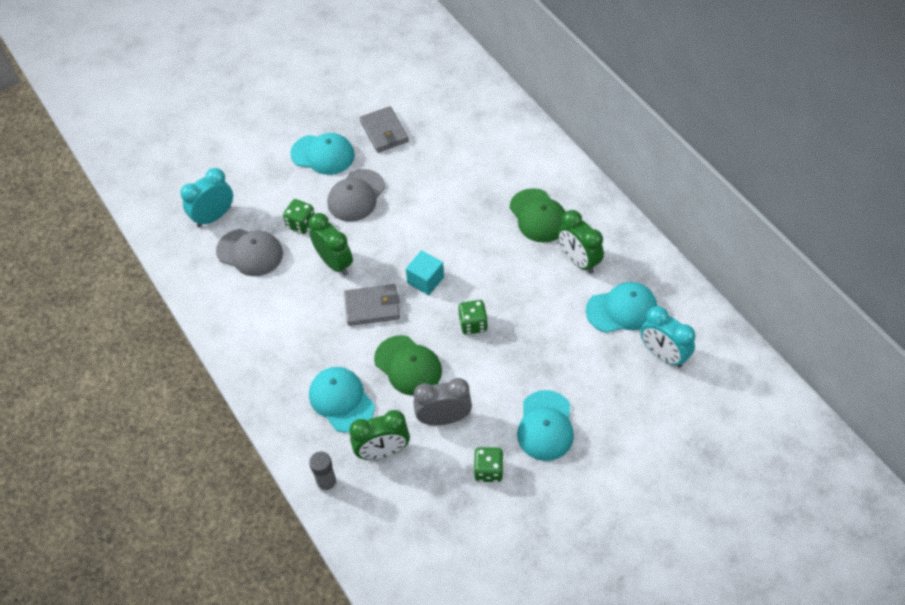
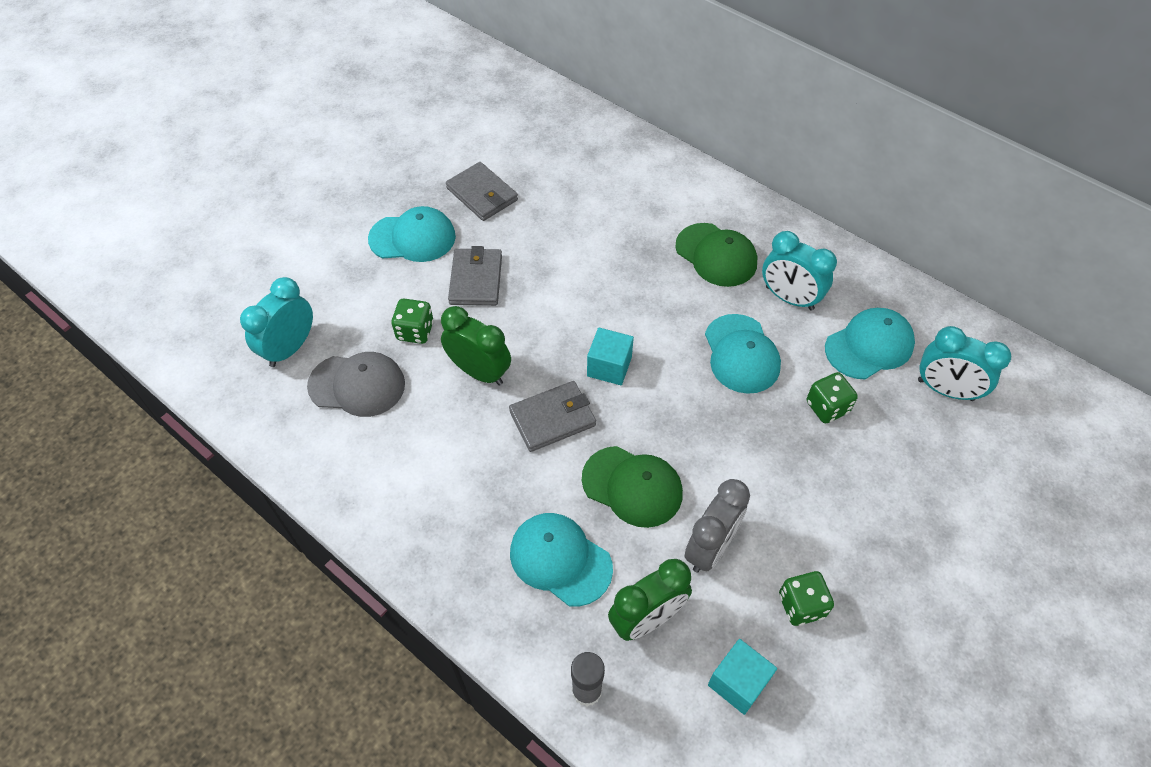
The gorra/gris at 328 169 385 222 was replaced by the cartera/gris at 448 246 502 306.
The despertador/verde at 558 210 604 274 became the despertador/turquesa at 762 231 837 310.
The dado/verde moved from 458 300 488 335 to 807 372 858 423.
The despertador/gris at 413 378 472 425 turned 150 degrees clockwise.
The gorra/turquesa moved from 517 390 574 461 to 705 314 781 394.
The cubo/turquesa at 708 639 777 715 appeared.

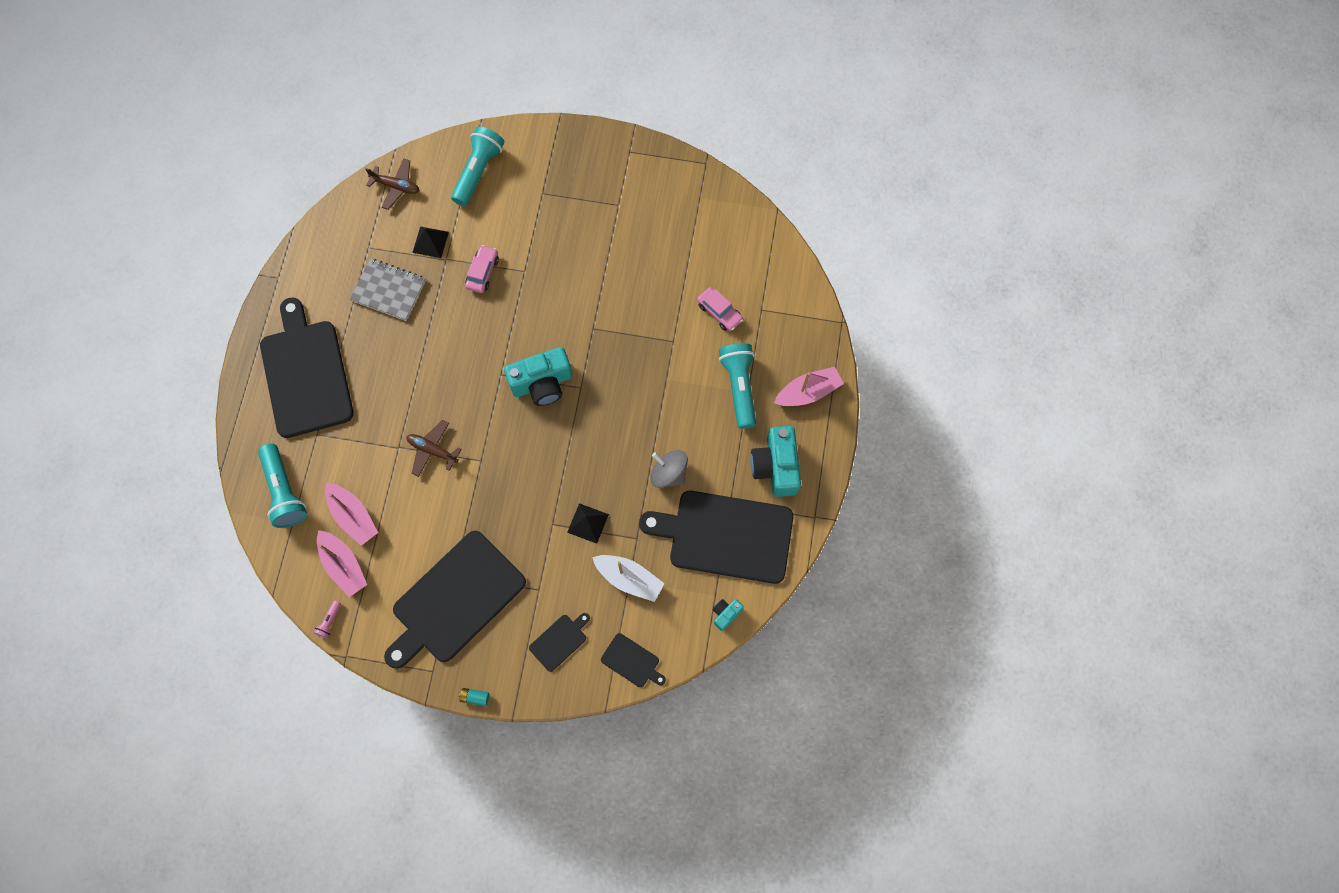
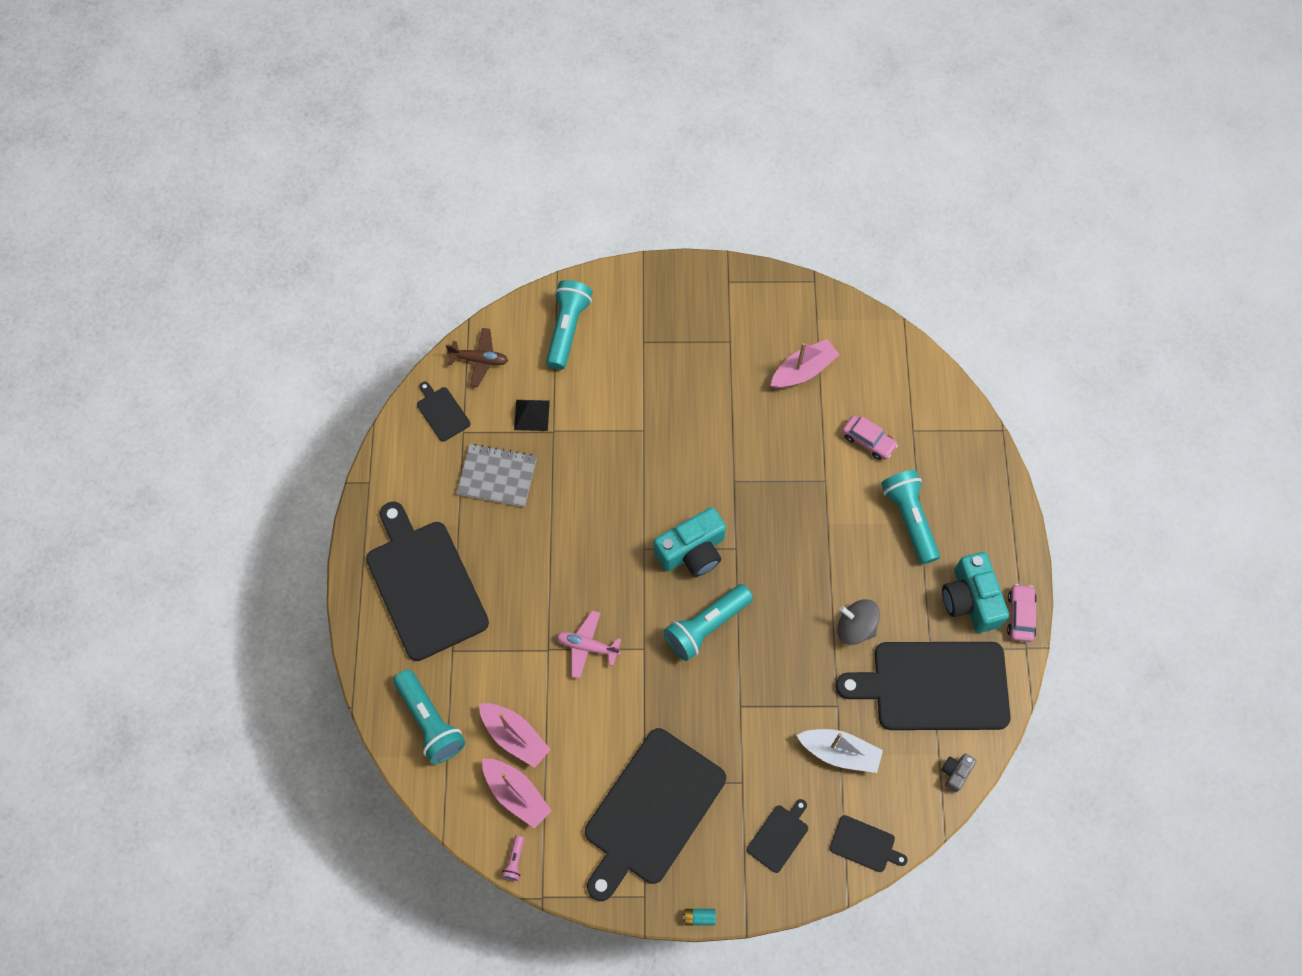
The coche/rosa moved from 465 245 499 293 to 1007 584 1037 642.
The barco/rosa moved from 774 367 844 406 to 771 339 840 388.
The avión/marrón at 407 420 462 477 became the avión/rosa at 556 610 621 679.
The pirámide/negro at 567 503 609 544 disappeared.
The cámara/turquesa at 713 599 744 631 became the cámara/gris at 941 754 976 792.
The tabla de cortar/negro at 417 382 470 442 appeared.
The lámpara de mano/turquesa at 664 584 753 661 appeared.

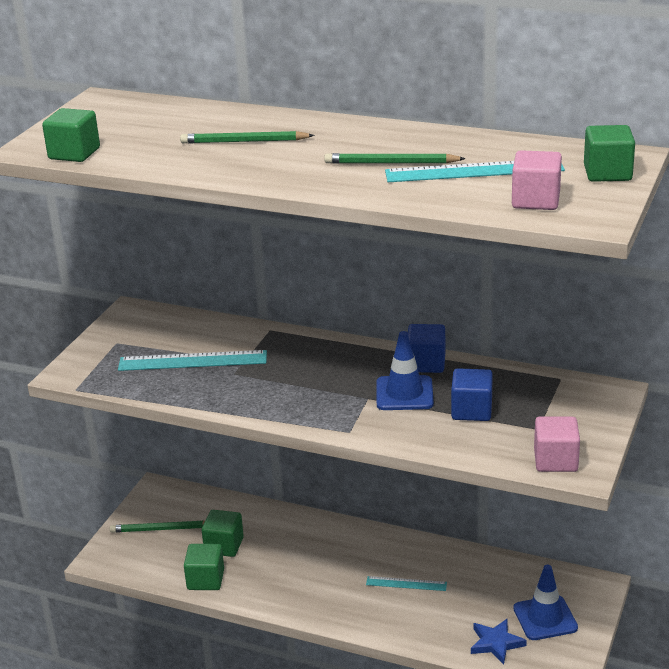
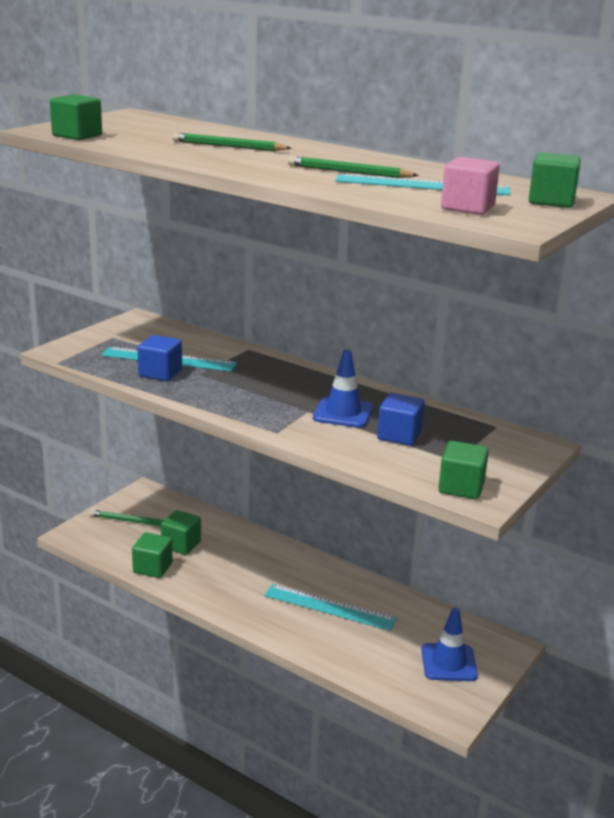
The cubo/azul moved from 408 324 445 373 to 137 335 182 381.
The cubo/rosa at 534 416 580 472 became the cubo/verde at 438 441 489 499.
The regla/turquesa at 366 576 447 591 changed to 1.76 times the size.
The estrella/azul at 471 619 527 665 disappeared.

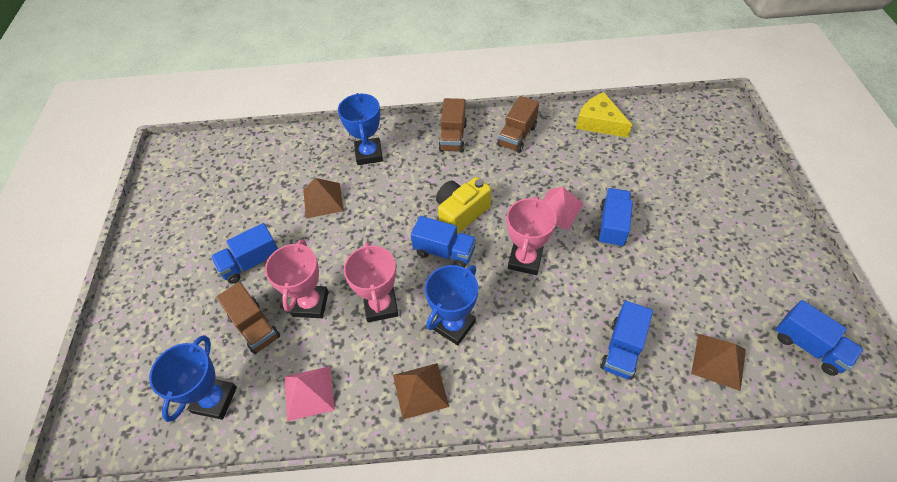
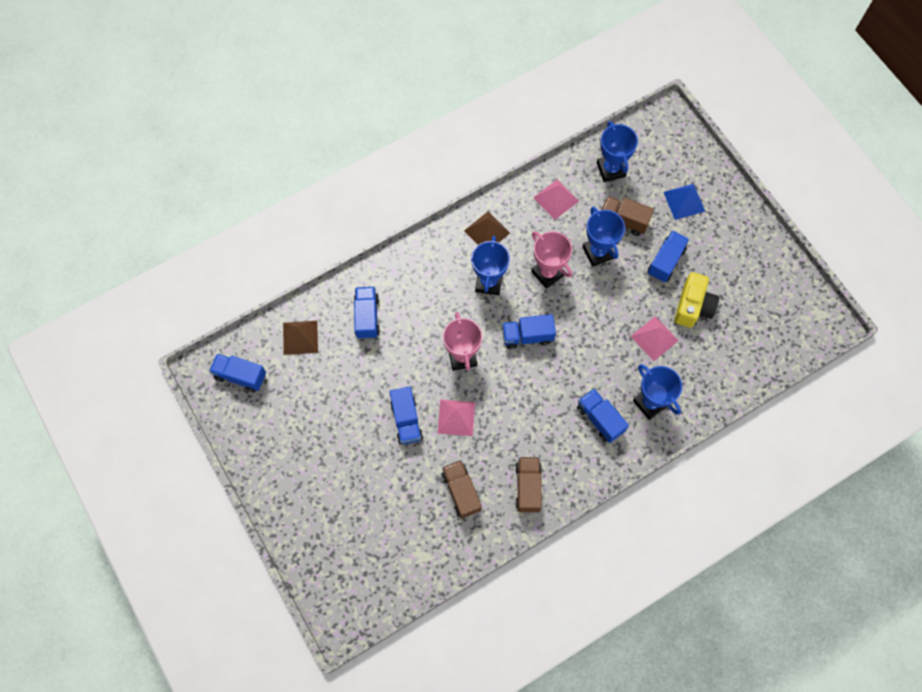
The queso/amarillo at 576 92 632 138 disappeared.
The camión/marrón moved from 439 98 467 153 to 441 460 482 519.
The cámara/amarillo moved from 436 177 491 234 to 674 272 719 328.
The pirámide/marrón at 303 178 344 219 became the pirámide/rosa at 630 316 679 361.
The trofeo/rosa at 265 239 329 318 became the trofeo/azul at 582 207 625 267.
The pirámide/azul at 663 184 706 220 appeared.
The camión/azul at 577 389 629 443 appeared.

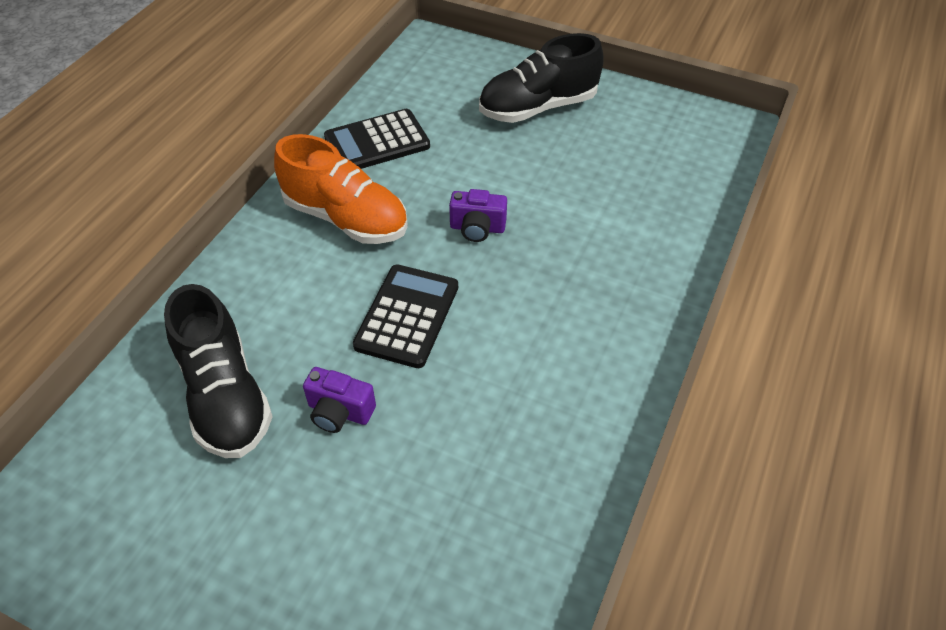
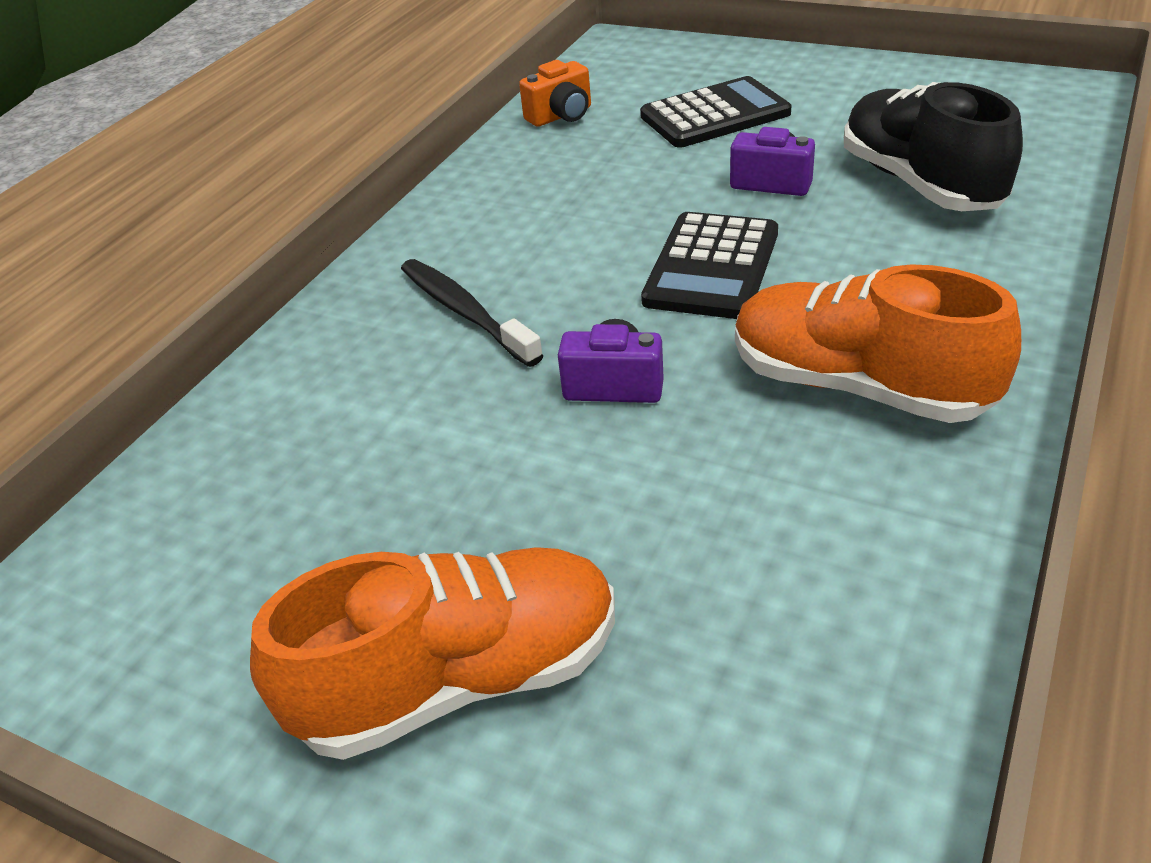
The zapato/negro at 479 33 604 123 became the zapato/naranja at 250 547 615 760.
The calculadora/negro moved from 324 109 430 169 to 640 76 791 147.
The cámara/naranja at 519 60 591 127 appeared.
The cepillo de dientes/negro at 401 259 544 367 appeared.

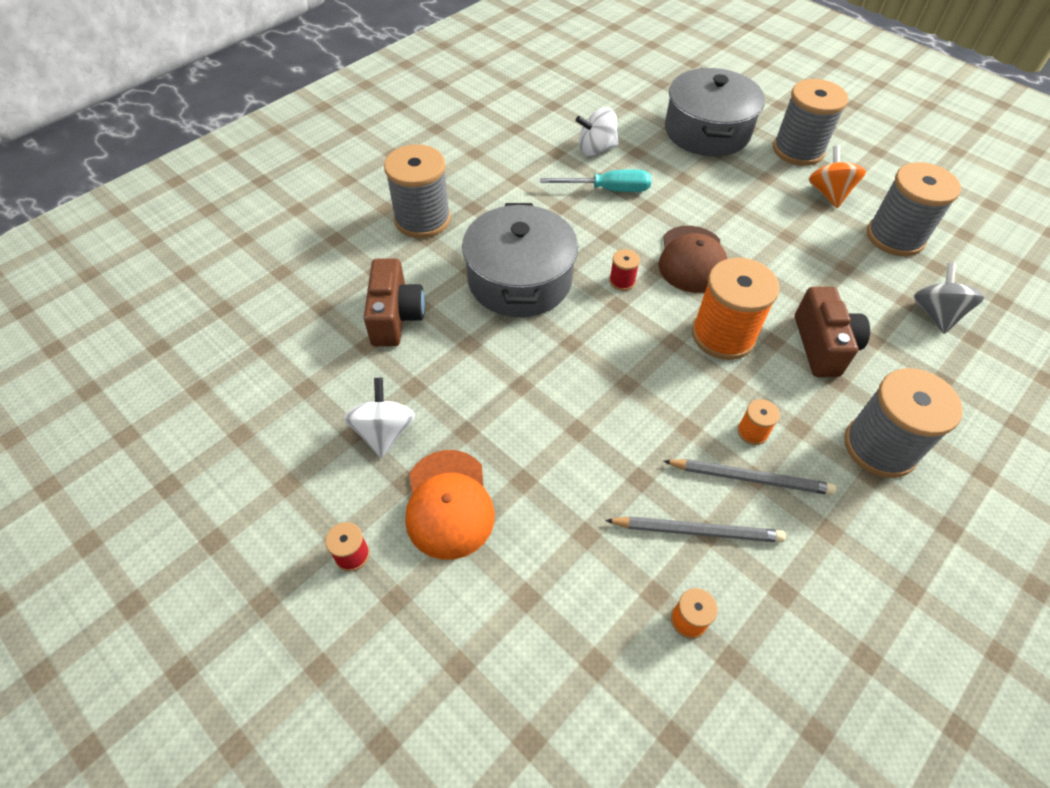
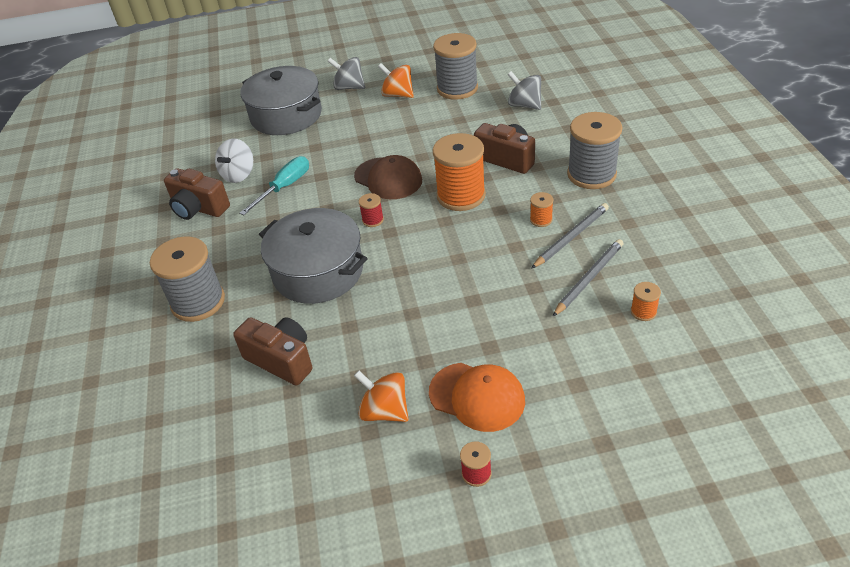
The carrete/gris at 773 79 848 166 was replaced by the peonza/gris at 328 57 365 90.
The peonza/blanco at 344 378 415 458 became the peonza/naranja at 354 370 409 422.
The cámara/marrón at 164 168 230 220 appeared.

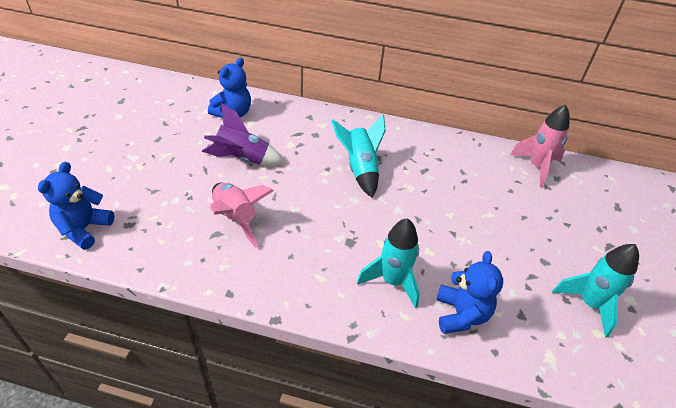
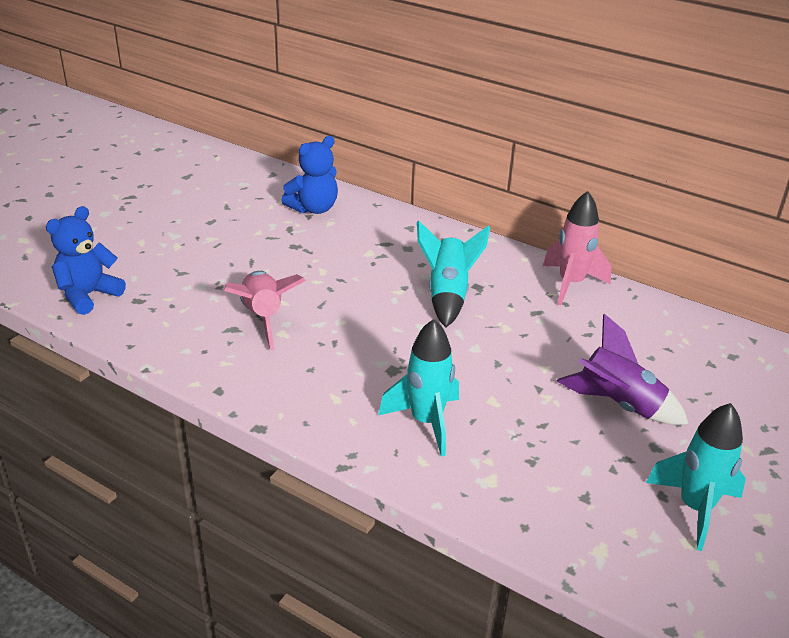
The cohete/morado moved from 202 103 285 166 to 557 314 689 425.
The cohete/rosa moved from 510 105 570 187 to 543 191 612 305.
The osito/azul at 437 251 503 334 disappeared.

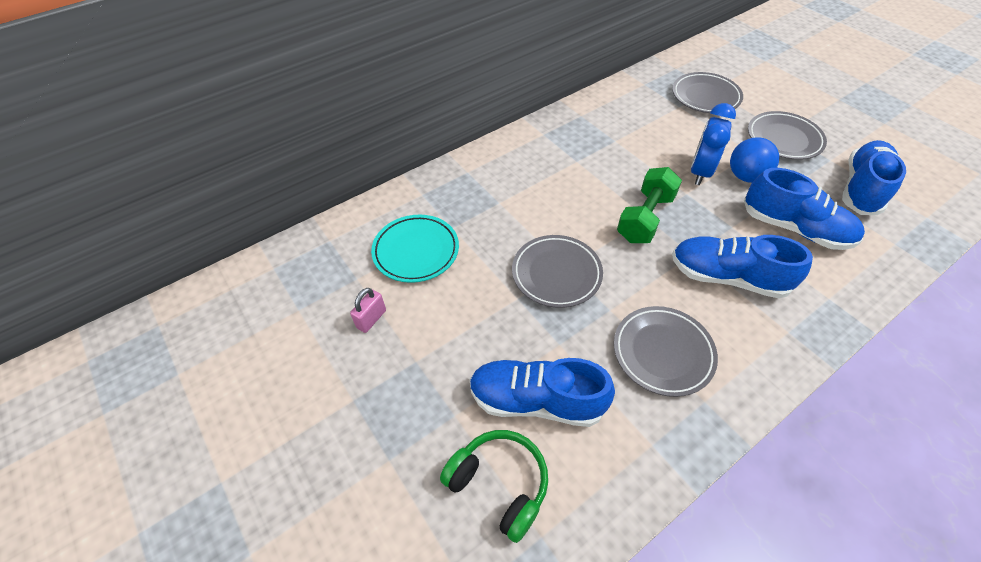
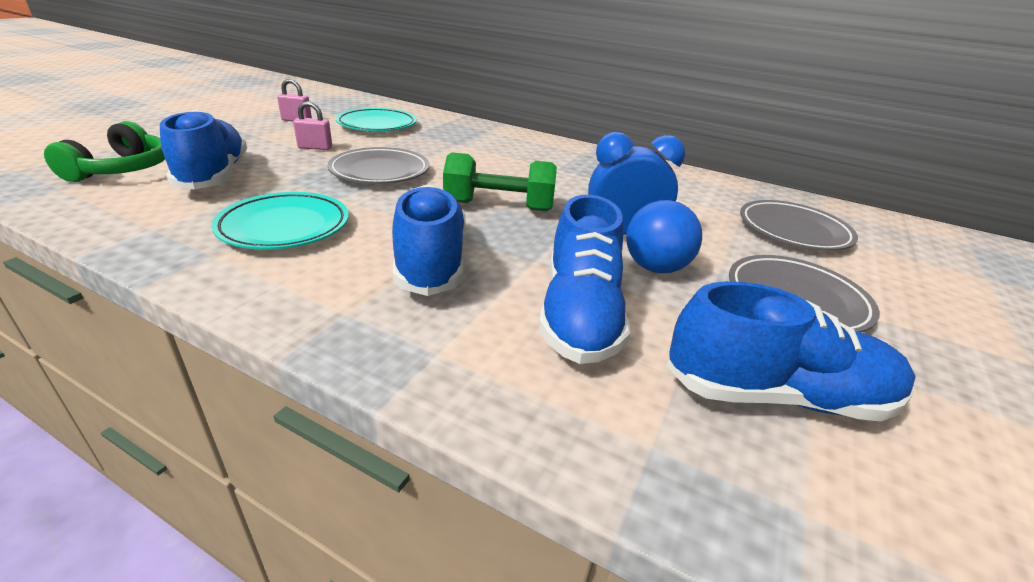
The plato/gris at 614 306 718 397 became the plato/turquesa at 211 192 349 250.
The candado/rosa at 293 101 332 150 appeared.

